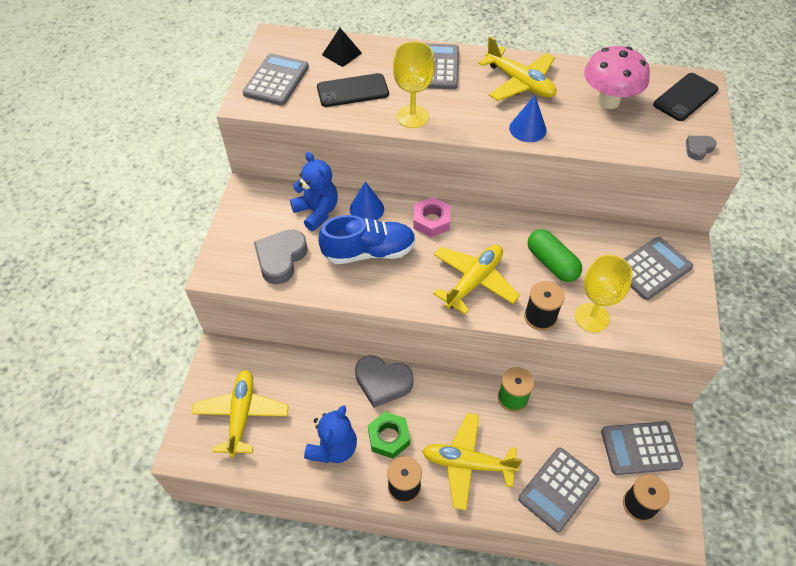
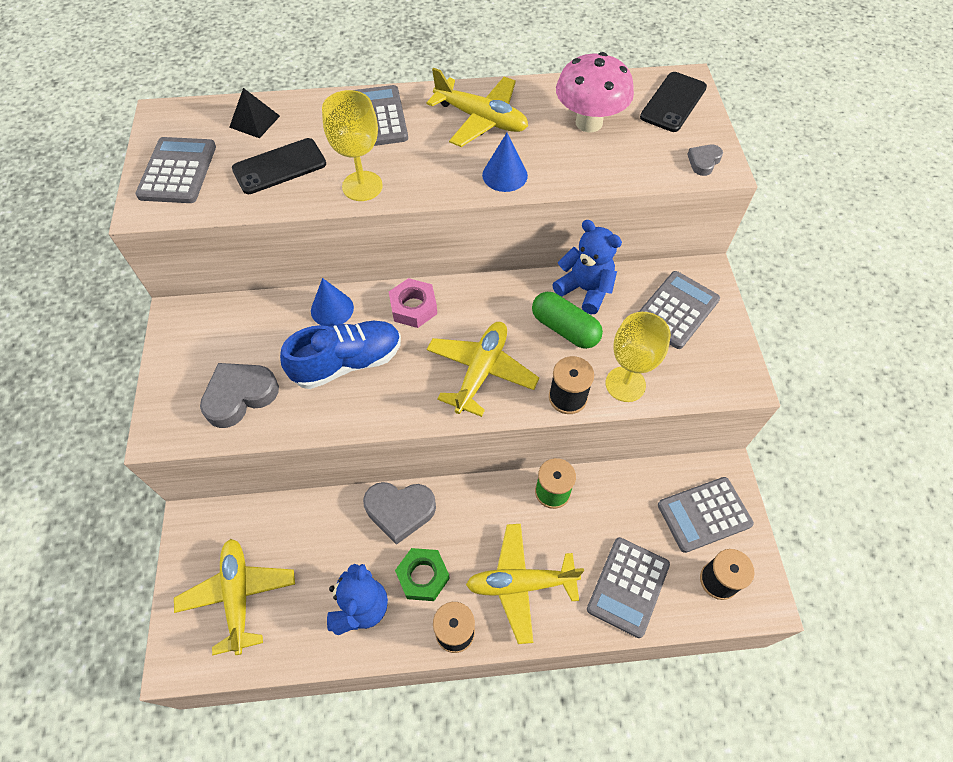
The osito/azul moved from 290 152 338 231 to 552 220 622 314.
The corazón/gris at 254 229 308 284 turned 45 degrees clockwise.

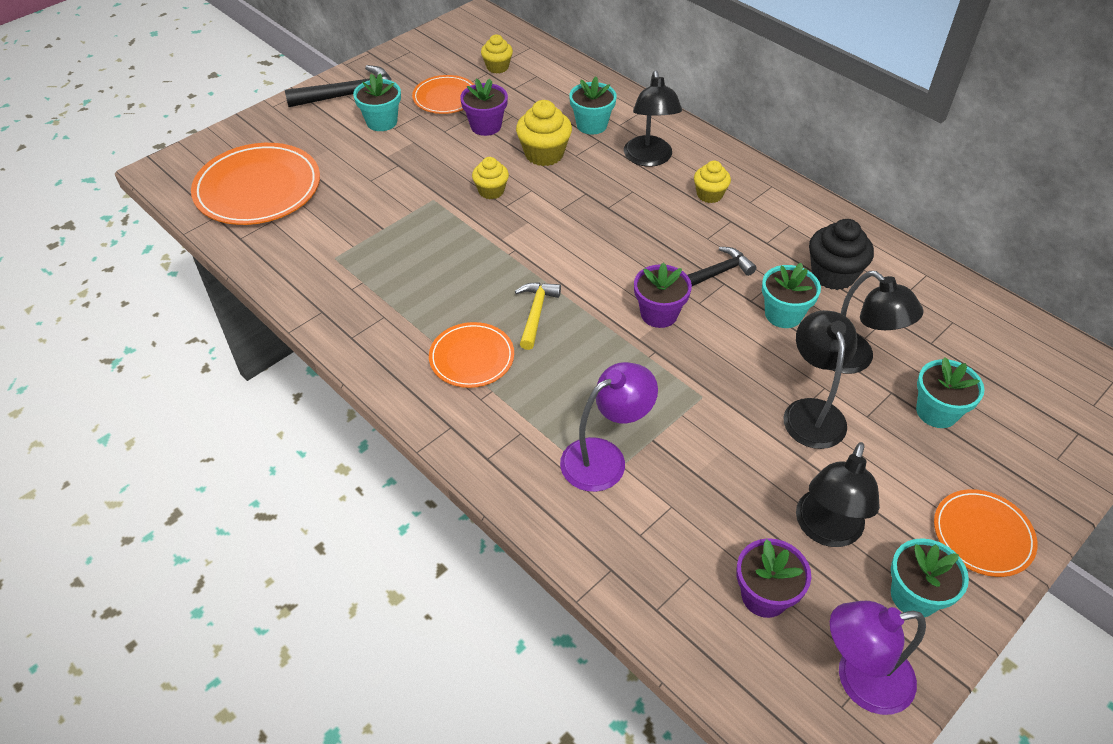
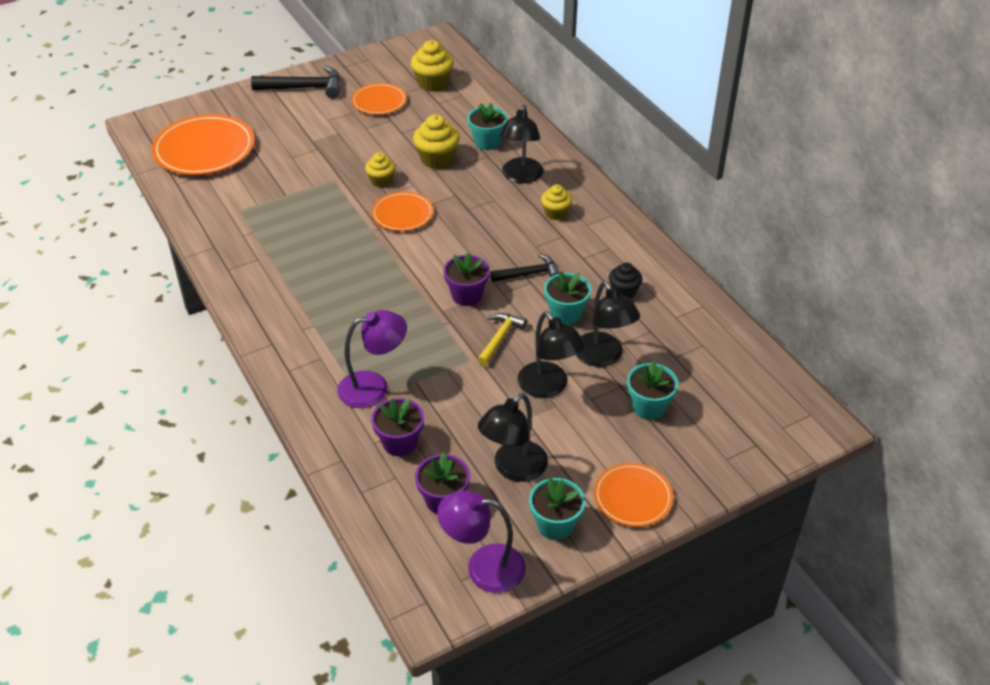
The magdalena/amarillo at 481 35 513 73 changed to 1.57 times the size.
The maceta/turquesa at 353 73 401 131 disappeared.
The maceta/morado moved from 460 79 508 136 to 371 398 424 456.
The magdalena/negro at 809 219 874 290 changed to 0.64 times the size.
The martillo/amarillo moved from 515 282 561 350 to 477 313 527 366.
The lámpara/negro at 783 310 858 449 turned 135 degrees clockwise.
The plato/naranja moved from 429 322 514 388 to 371 192 434 231.

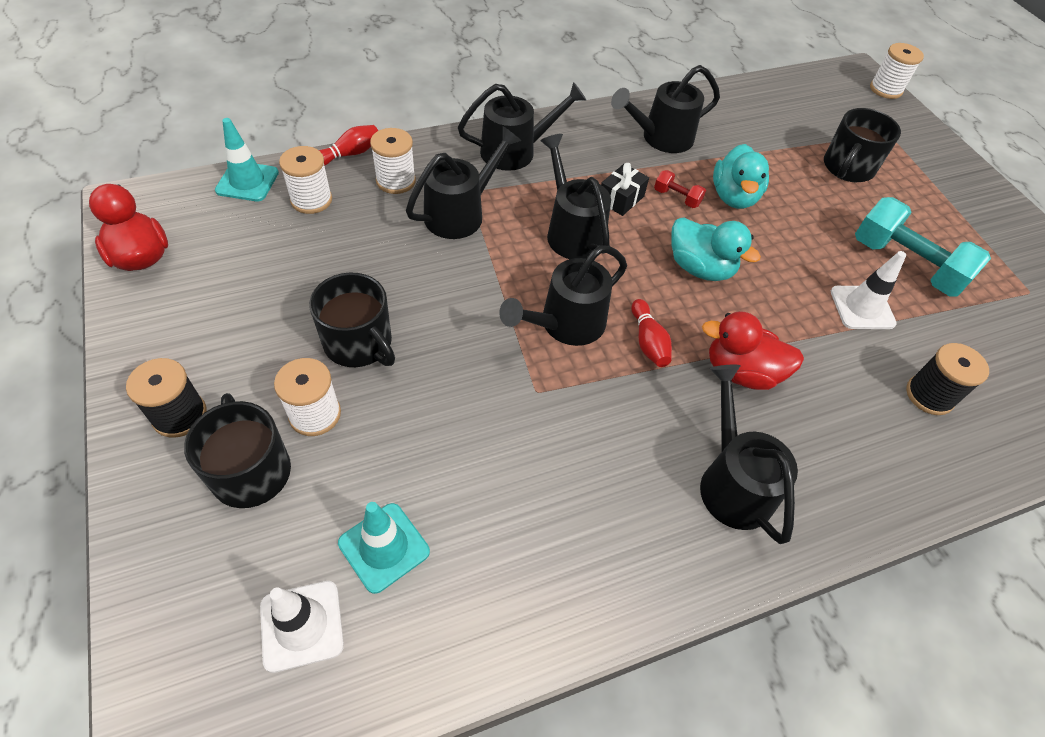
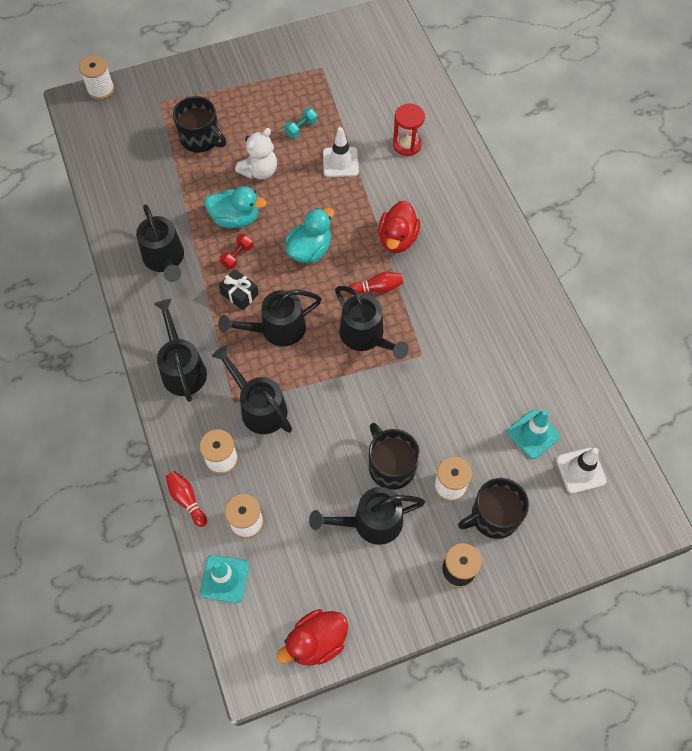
The mancuerna/turquesa at 855 197 991 297 changed to 0.45 times the size.
The taza/negro at 309 273 395 367 turned 75 degrees counterclockwise.
The carrete/negro at 906 343 989 415 was replaced by the reloj de arena/rojo at 393 104 425 156.
The regadera/negro moved from 700 365 798 544 to 309 487 425 545.
The osito/blanco at 235 128 277 180 appeared.

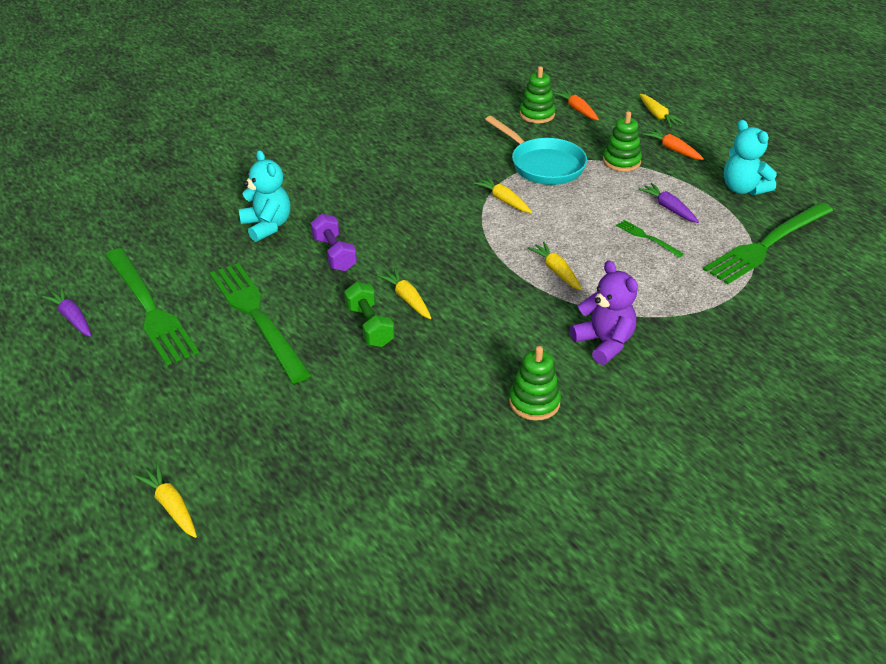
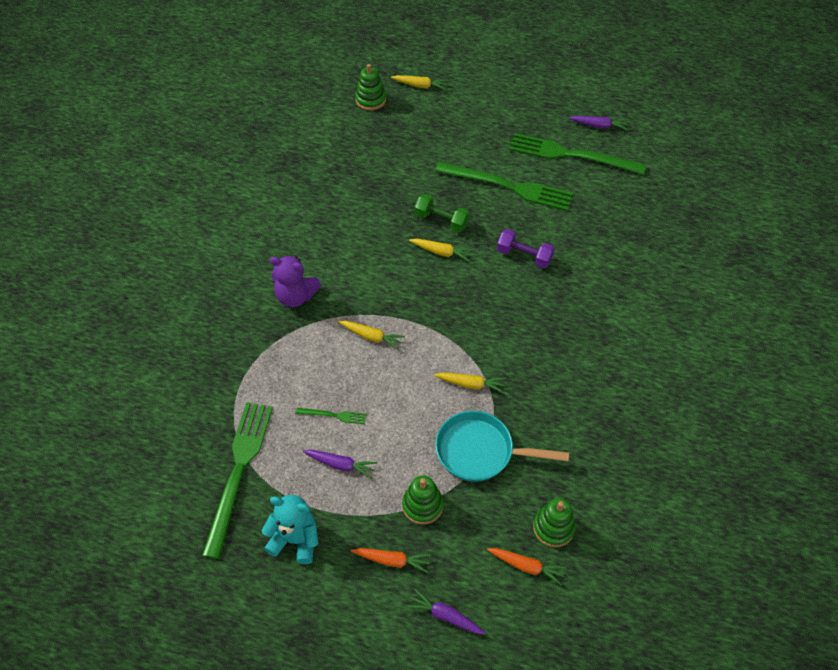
The zanahoria/amarillo at 639 94 684 127 became the zanahoria/morado at 406 589 486 635.
The osito/turquesa at 239 150 290 242 disappeared.
The juguete apilable/verde moved from 509 346 561 421 to 355 64 386 110.

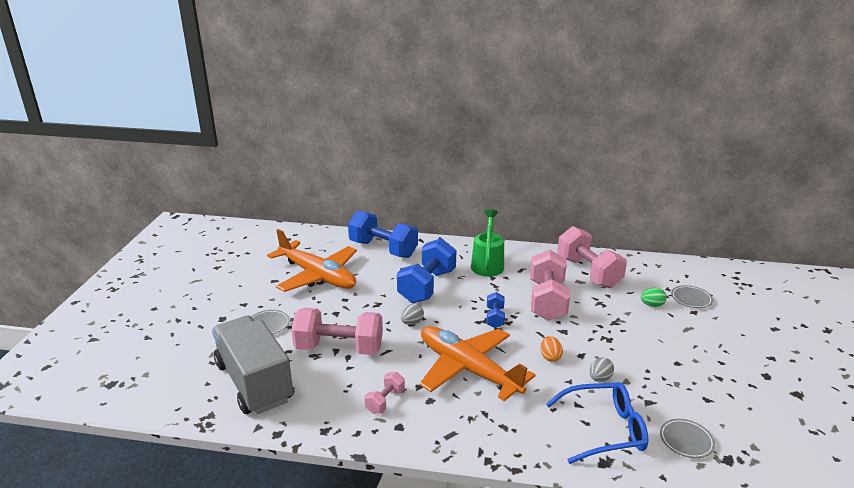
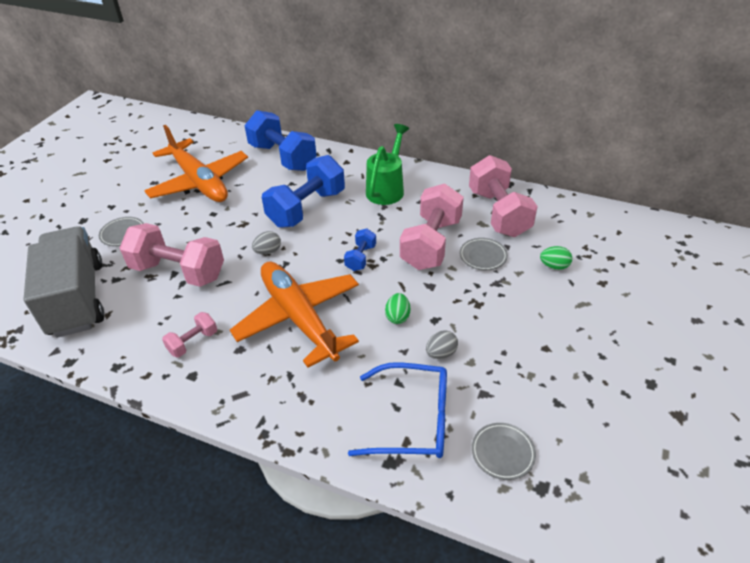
The plato/gris moved from 671 285 713 308 to 460 238 508 270.
The huevo/naranja at 540 336 563 362 became the huevo/verde at 385 293 410 324.

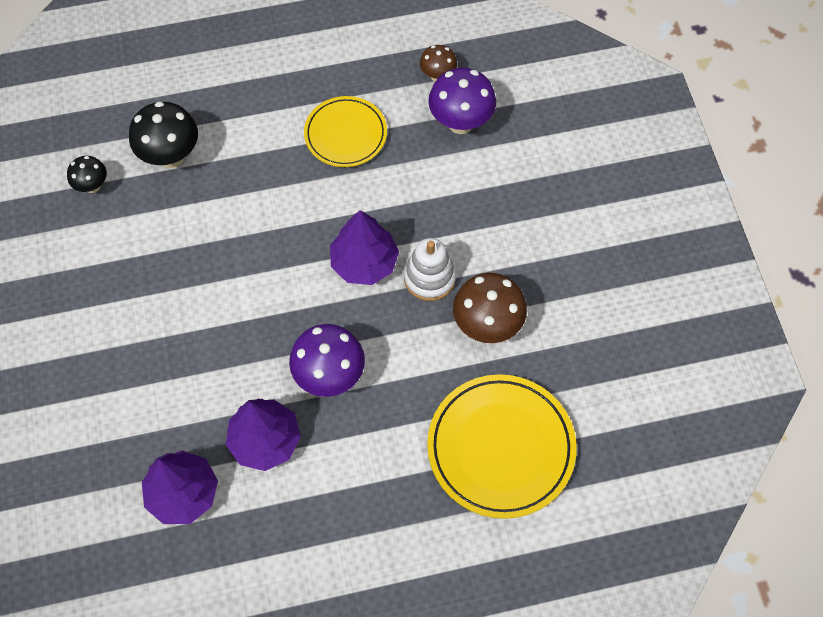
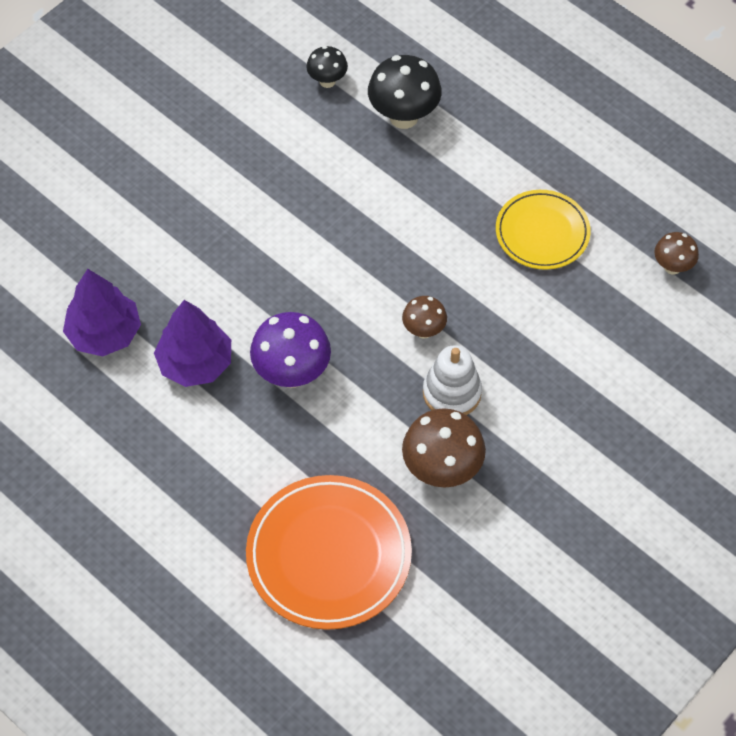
The seta/morado at 428 68 496 134 disappeared.
The árbol/morado at 330 210 399 285 was replaced by the seta/marrón at 402 296 447 339.
The plato/amarillo at 427 374 577 519 became the plato/naranja at 246 475 412 630.

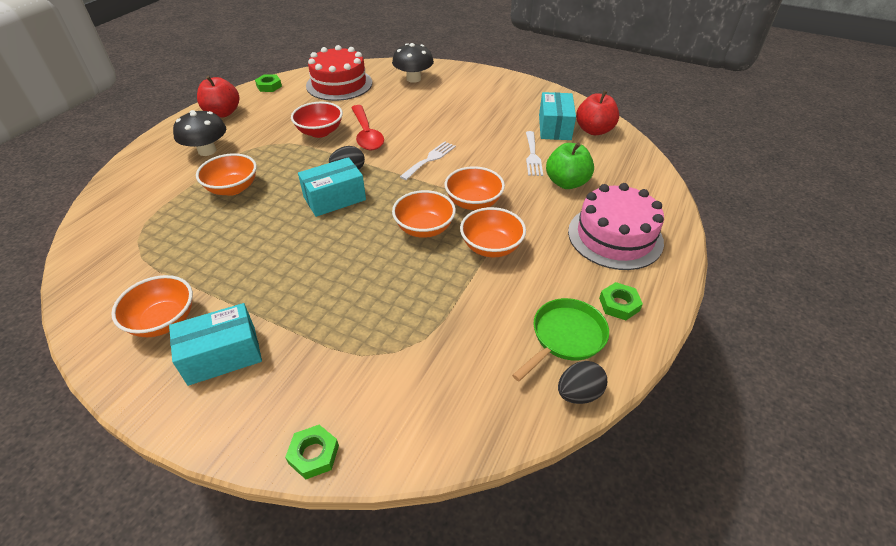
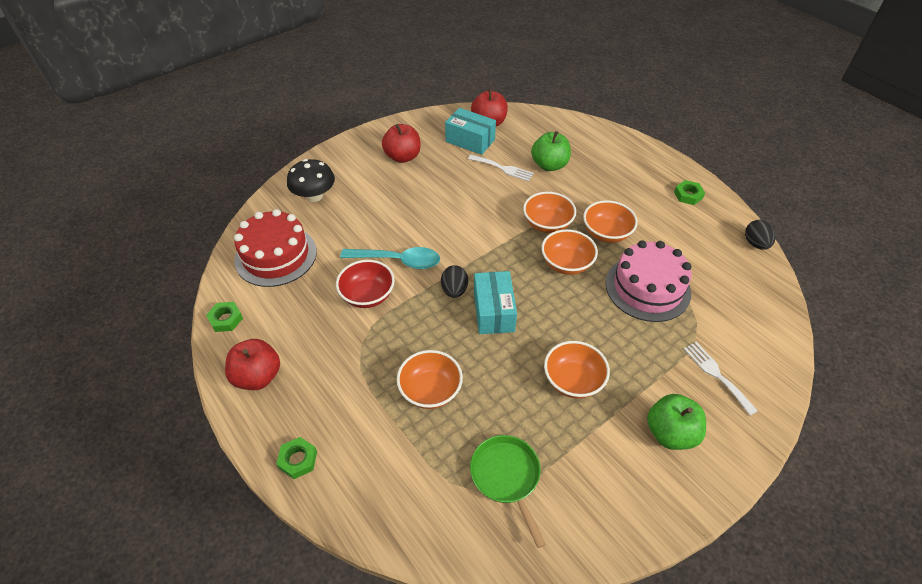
The cuchara/rojo at 351 105 384 150 became the cuchara/turquesa at 340 247 440 269.
The seta/negro at 173 110 226 156 disappeared.
The tenedor/blanco moved from 400 141 456 180 to 684 342 758 415.
The tarta/rosa moved from 568 183 664 270 to 605 240 692 322.
The cuenco/naranja moved from 111 275 193 337 to 544 341 610 399.
The sartén/verde moved from 512 298 609 381 to 470 435 546 548.
The caja/turquesa at 169 303 262 386 was replaced by the manzana/verde at 647 394 706 450.
The tuerca/verde moved from 285 425 339 479 to 276 437 317 479.
The manzana/rojo at 382 124 421 163 appeared.

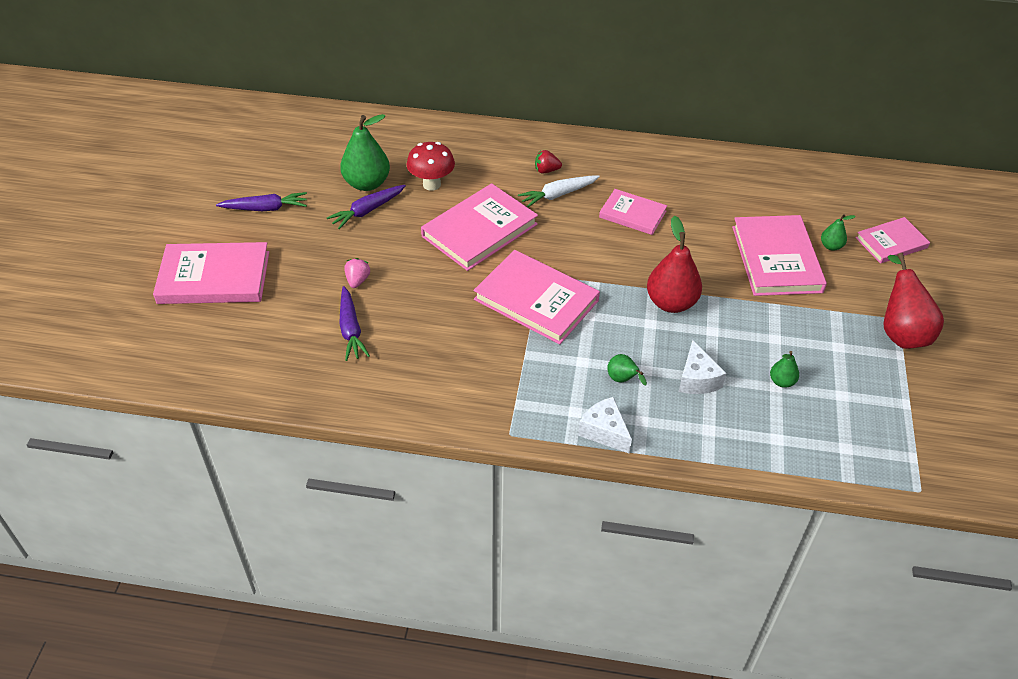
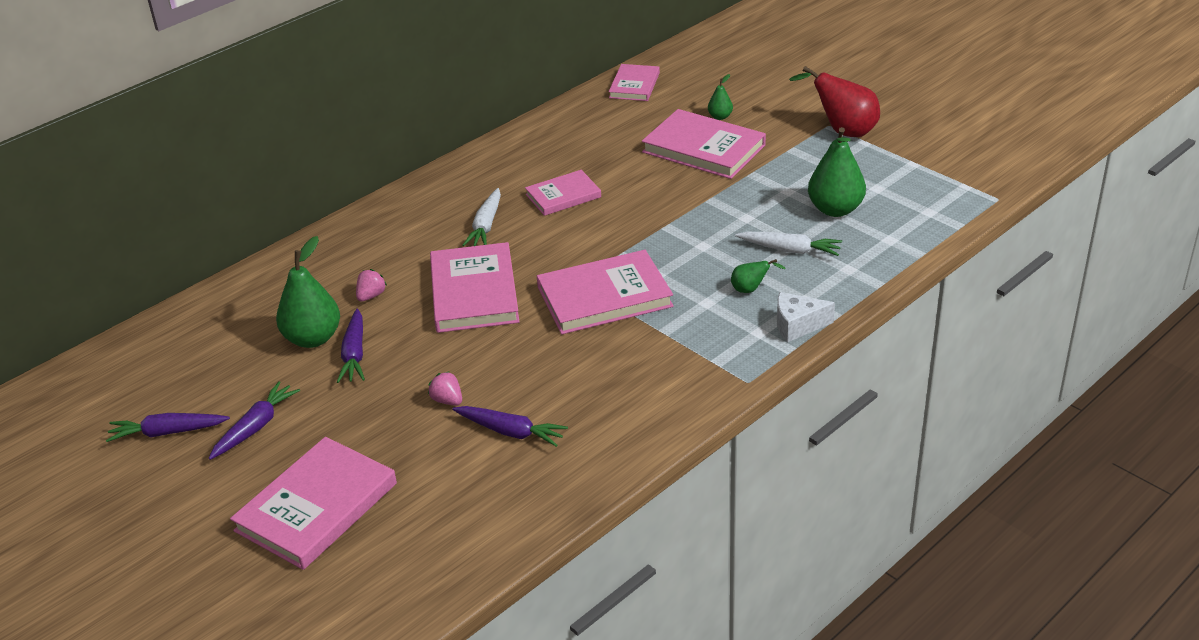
The seta/rojo at 407 142 455 191 was replaced by the fresa/rosa at 356 269 387 302.
The fresa/rojo at 535 150 562 173 disappeared.
The pera/rojo at 647 216 702 313 disappeared.
The libro/rosa moved from 856 217 930 264 to 609 64 660 101.
The queso/blanco at 679 340 726 394 was replaced by the zanahoria/blanco at 735 232 842 256.
The pera/verde at 770 351 799 388 changed to 2.04 times the size.
The zanahoria/morado at 106 413 230 442 appeared.

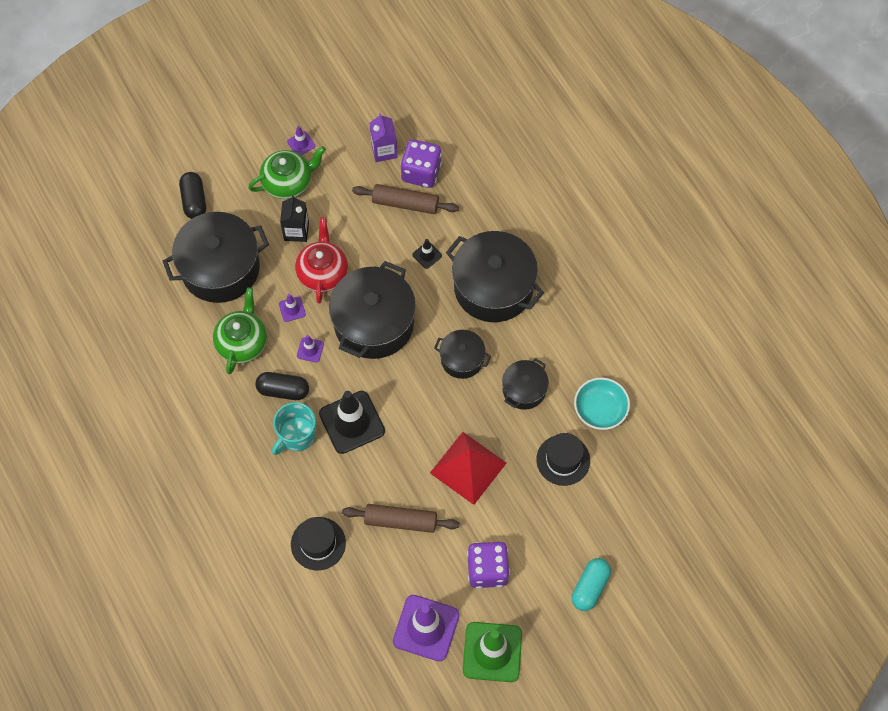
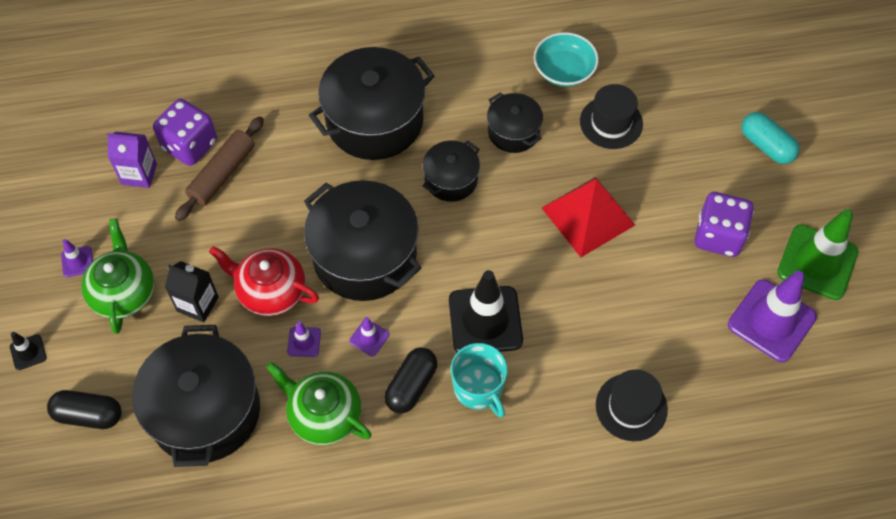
The cono de tráfico/negro moved from 412 239 442 269 to 10 332 47 370.
The rodillo/marrón at 342 504 460 533 disappeared.

